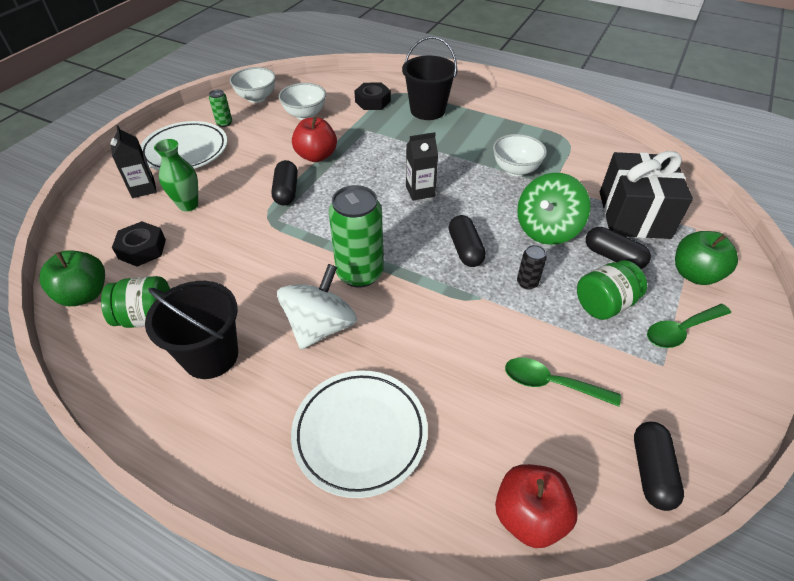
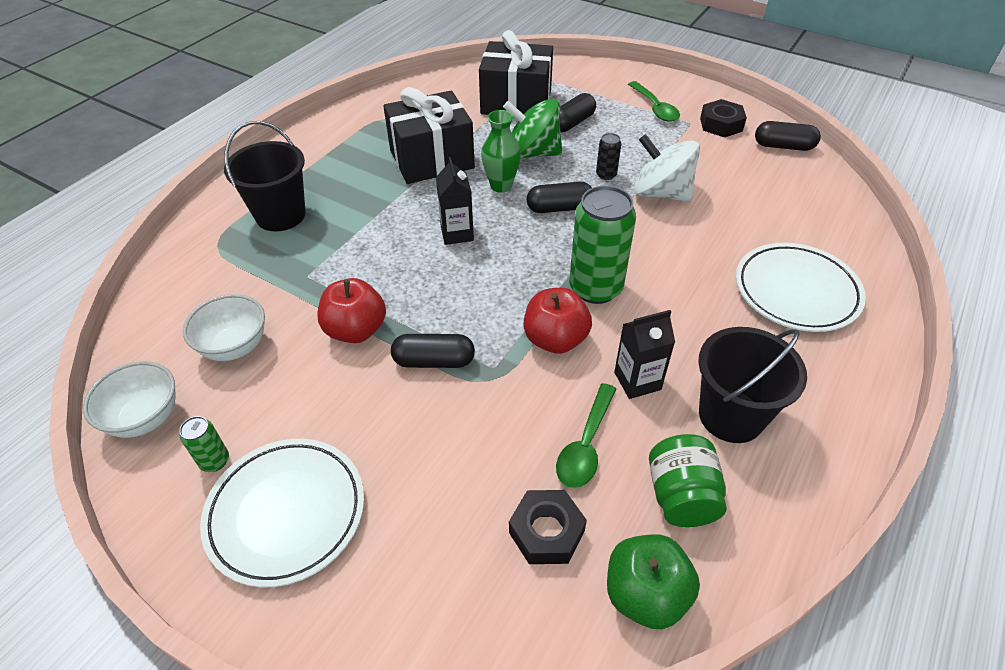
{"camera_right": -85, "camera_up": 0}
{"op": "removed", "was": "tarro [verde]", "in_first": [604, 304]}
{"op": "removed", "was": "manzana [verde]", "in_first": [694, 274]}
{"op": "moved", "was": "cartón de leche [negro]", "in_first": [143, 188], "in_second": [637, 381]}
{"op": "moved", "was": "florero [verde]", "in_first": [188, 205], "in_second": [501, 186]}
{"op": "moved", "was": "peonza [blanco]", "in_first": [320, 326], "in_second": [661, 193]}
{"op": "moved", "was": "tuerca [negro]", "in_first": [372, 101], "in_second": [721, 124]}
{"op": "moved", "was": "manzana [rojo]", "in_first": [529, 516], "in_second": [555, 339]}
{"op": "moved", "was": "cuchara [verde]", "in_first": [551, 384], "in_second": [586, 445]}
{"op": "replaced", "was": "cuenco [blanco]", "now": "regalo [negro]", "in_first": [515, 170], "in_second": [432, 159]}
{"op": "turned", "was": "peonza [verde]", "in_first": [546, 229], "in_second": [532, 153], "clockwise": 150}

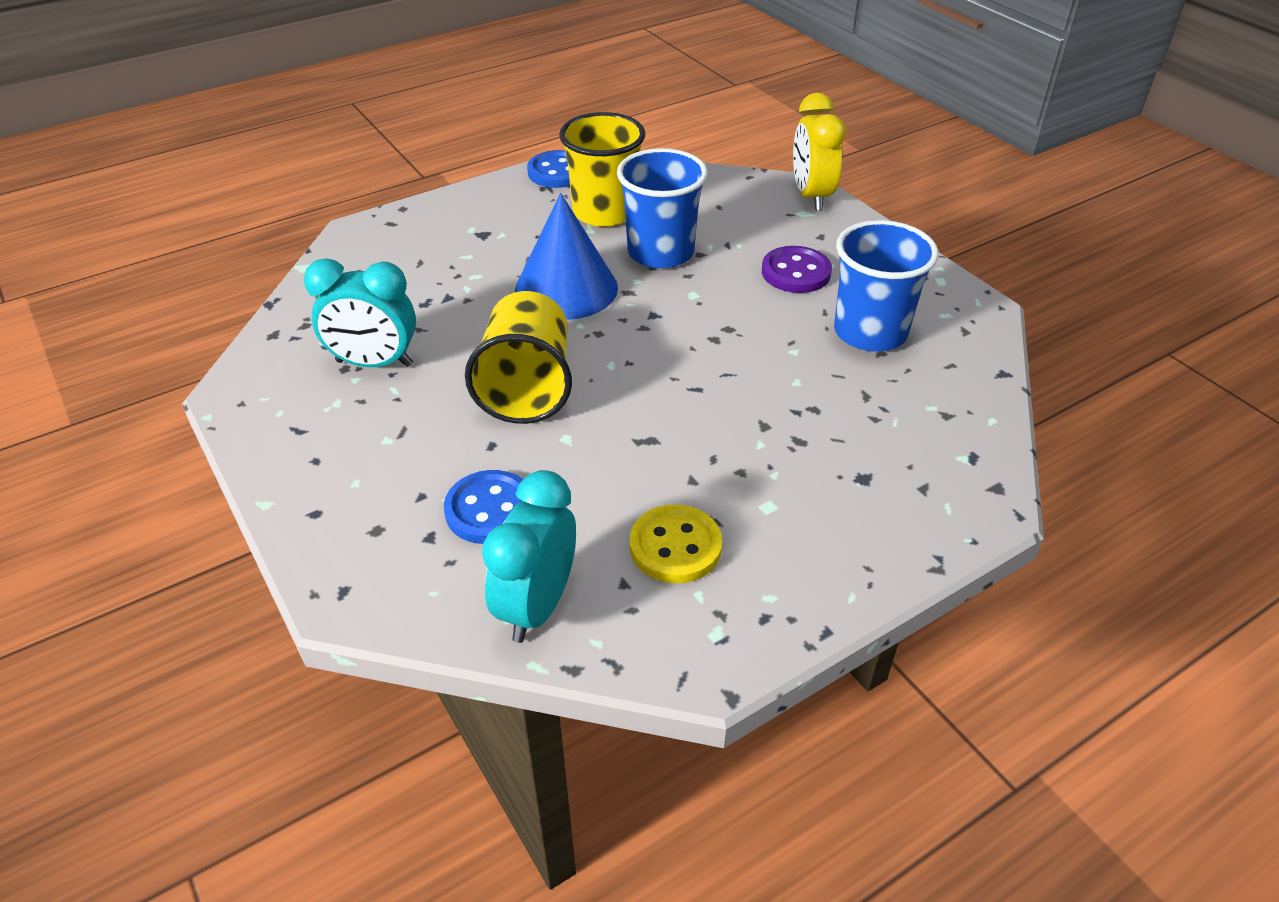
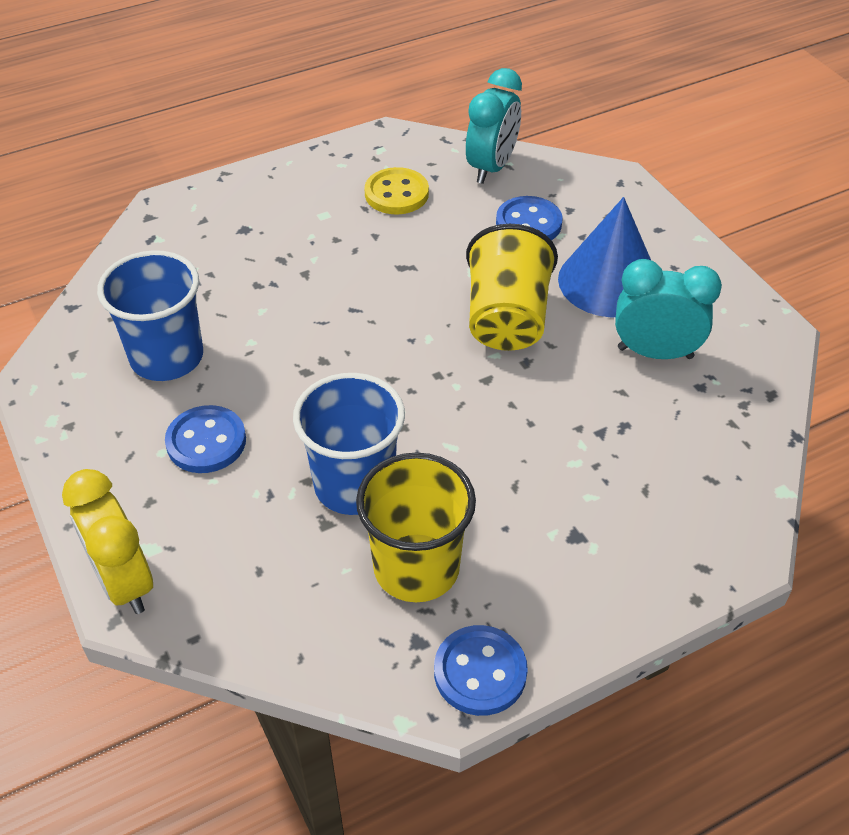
{"camera_right": -175, "camera_up": 5}
{"op": "moved", "was": "cono [azul]", "in_first": [566, 288], "in_second": [609, 281]}
{"op": "recoloured", "was": "botón [morado]", "now": "botón [azul]", "in_first": [796, 272], "in_second": [206, 442]}
{"op": "turned", "was": "despertador [amarillo]", "in_first": [811, 196], "in_second": [124, 582], "clockwise": 150}

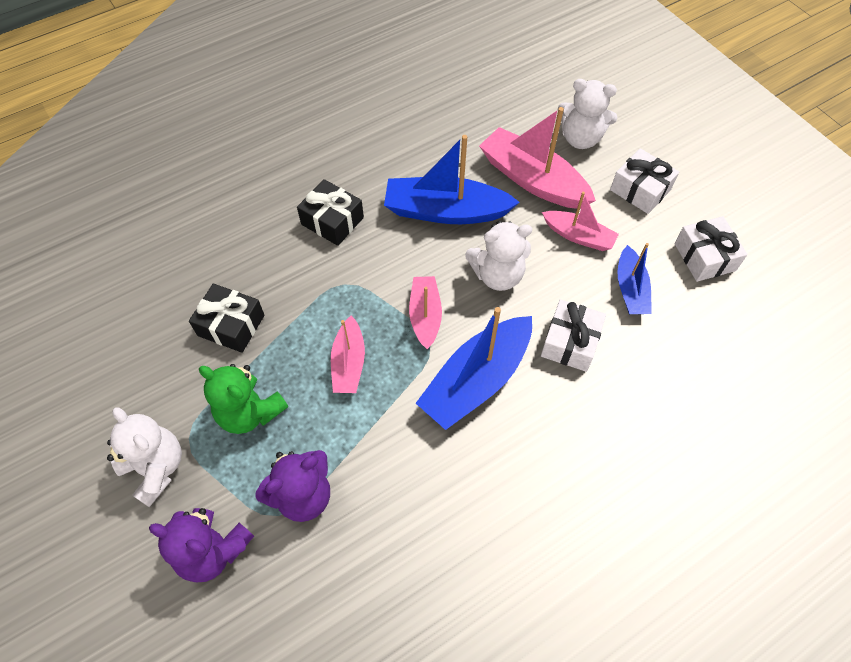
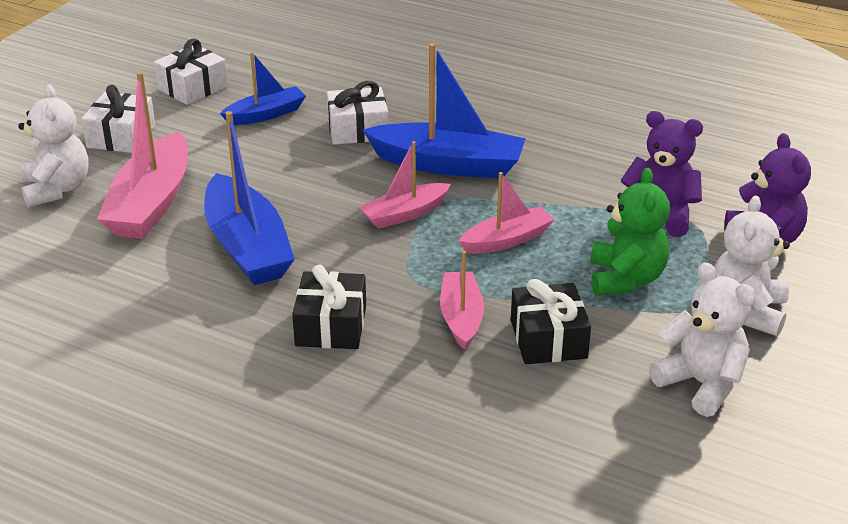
{"camera_right": -120, "camera_up": -25}
{"op": "moved", "was": "osito [blanco]", "in_first": [497, 275], "in_second": [701, 384]}
{"op": "moved", "was": "barco [rosa]", "in_first": [578, 236], "in_second": [461, 318]}

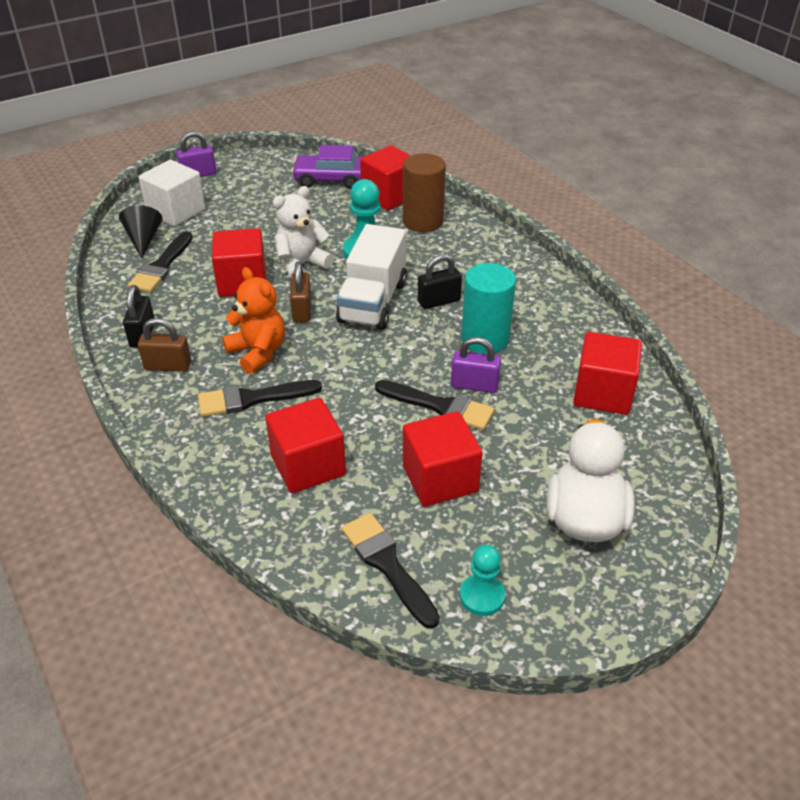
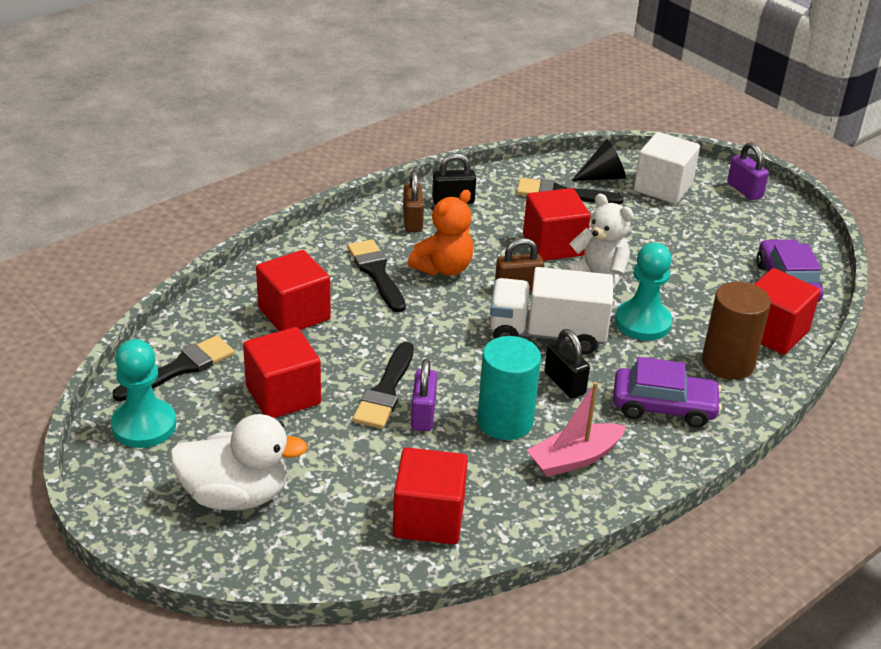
{"camera_right": 80, "camera_up": -5}
{"op": "added", "now": "barco [rosa]", "in_second": [574, 458]}
{"op": "added", "now": "coche [morado]", "in_second": [663, 406]}
{"op": "resized", "was": "peón [turquesa]", "in_first": [482, 596], "in_second": [144, 425], "ratio": 1.56}

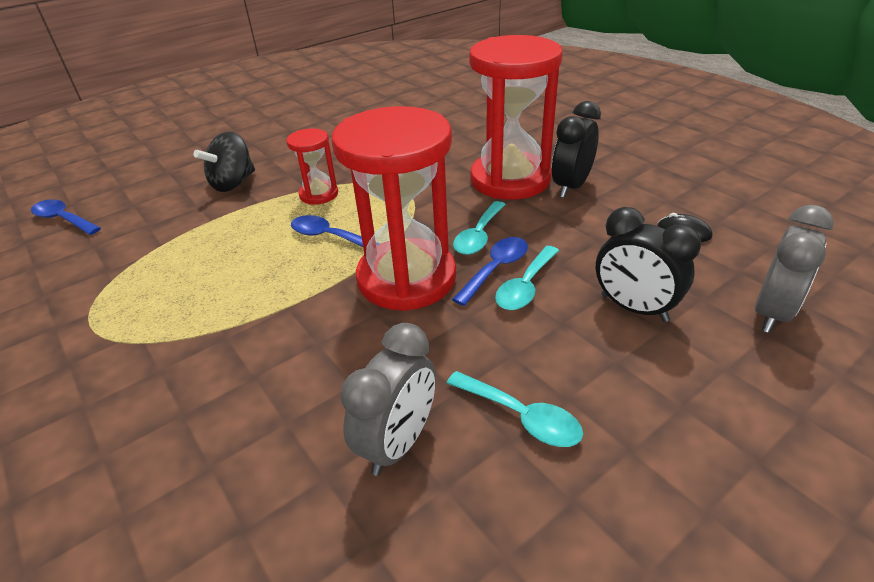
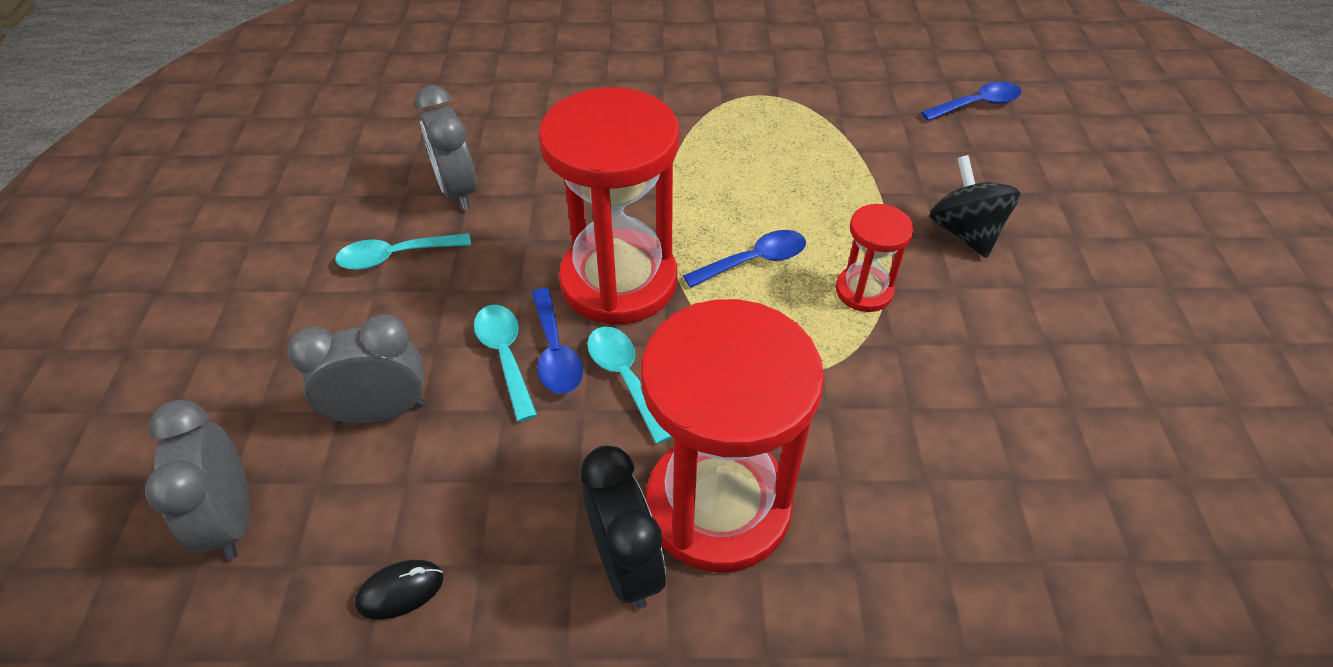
{"camera_right": 125, "camera_up": 10}
{"op": "recoloured", "was": "despertador [negro]", "now": "despertador [gris]", "in_first": [634, 308], "in_second": [381, 412]}

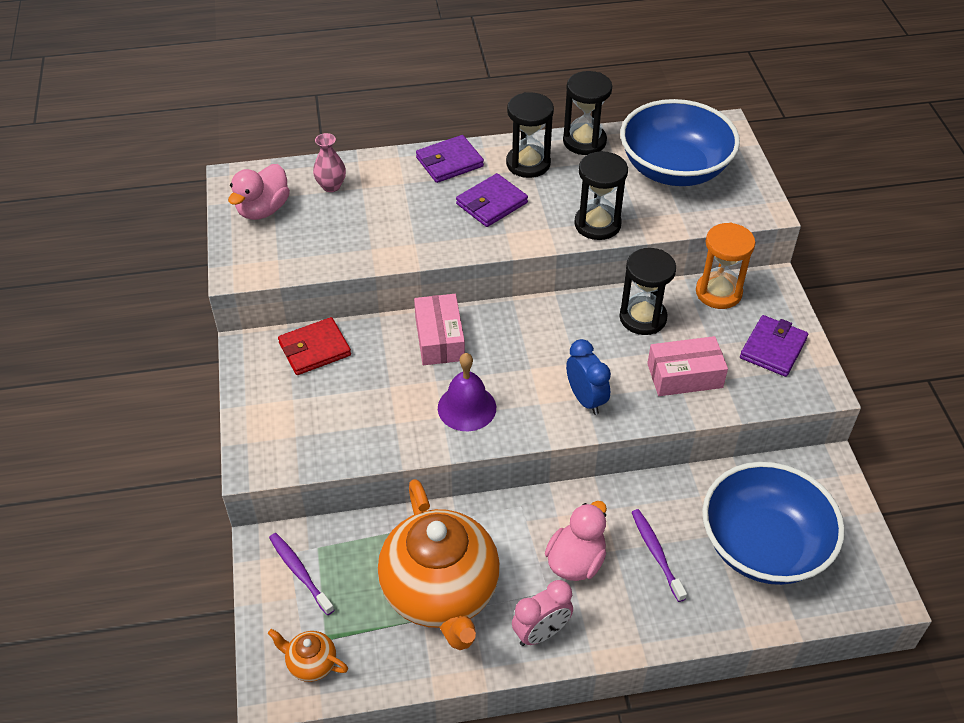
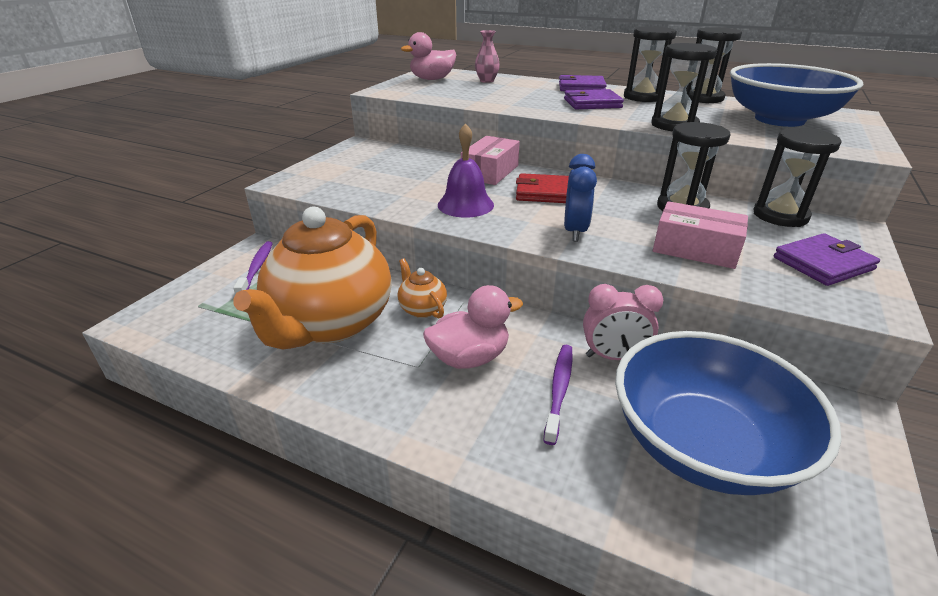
{"camera_right": 35, "camera_up": -15}
{"op": "moved", "was": "tetera [naranja]", "in_first": [311, 663], "in_second": [422, 309]}
{"op": "moved", "was": "cartera [rojo]", "in_first": [314, 349], "in_second": [545, 192]}
{"op": "moved", "was": "despertador [rosa]", "in_first": [541, 633], "in_second": [613, 357]}
{"op": "recoloured", "was": "reloj de arena [naranja]", "now": "reloj de arena [negro]", "in_first": [718, 292], "in_second": [780, 216]}

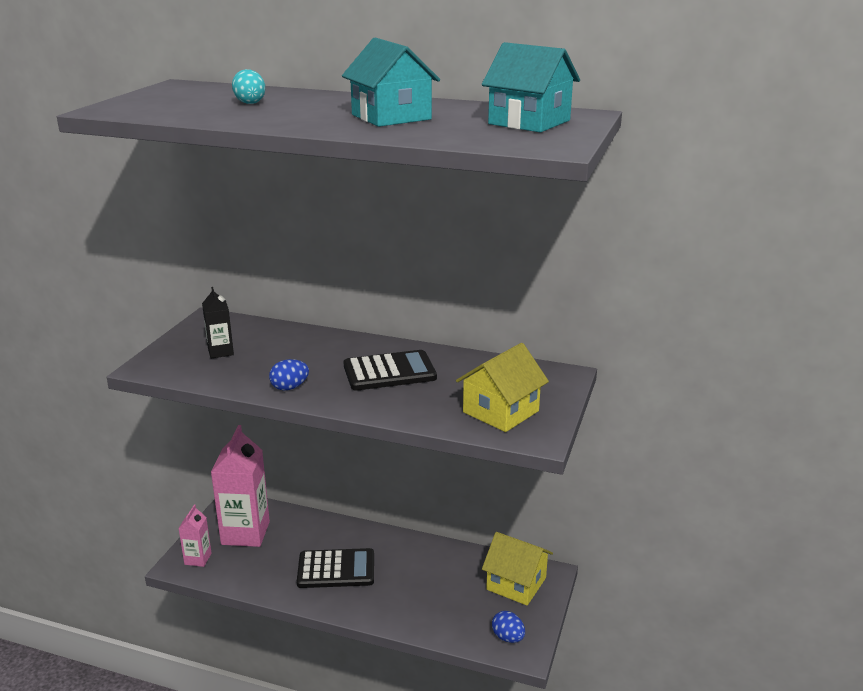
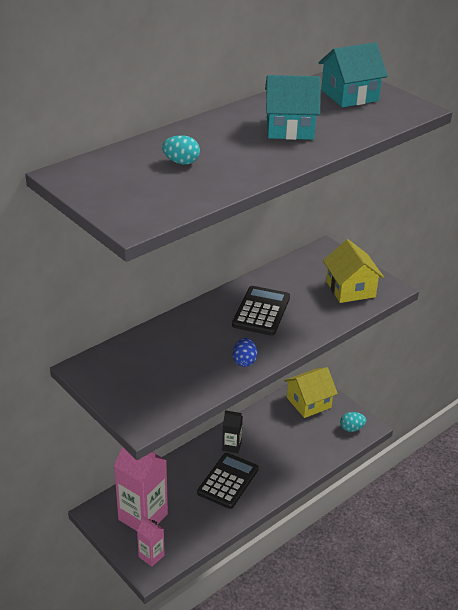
{"camera_right": -60, "camera_up": 10}
{"op": "moved", "was": "cartón de leche [negro]", "in_first": [220, 352], "in_second": [231, 446]}
{"op": "recoloured", "was": "huevo [azul]", "now": "huevo [turquesa]", "in_first": [508, 637], "in_second": [352, 428]}

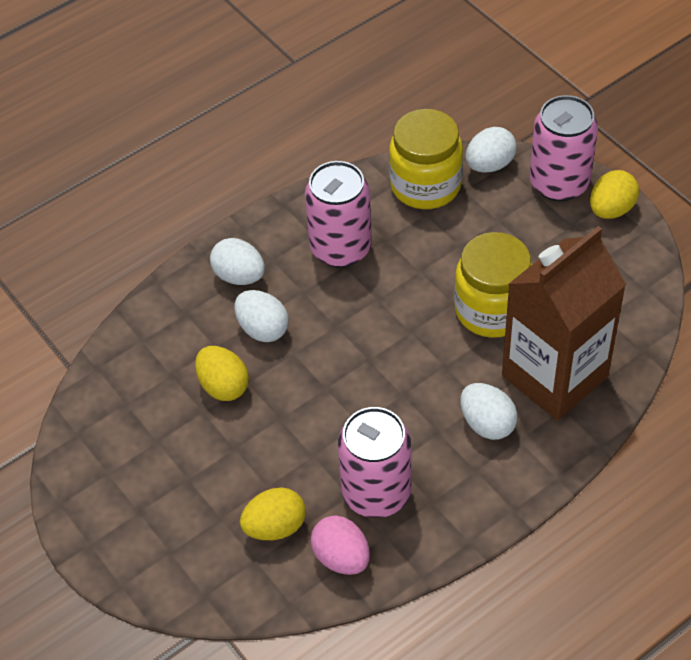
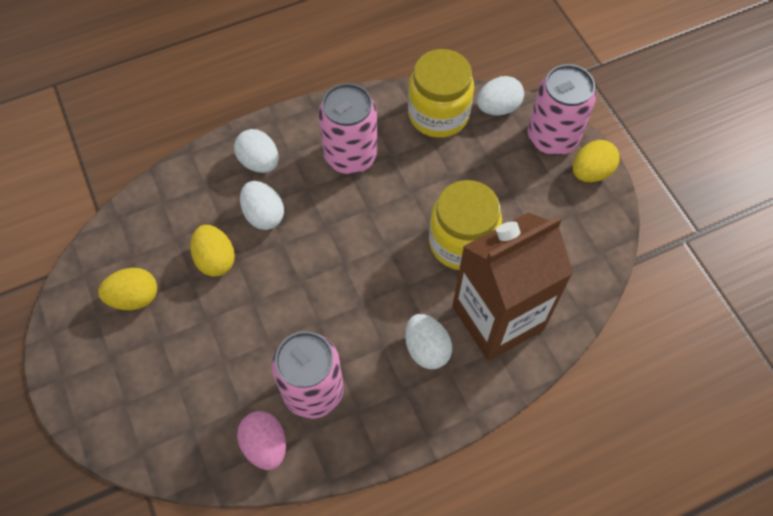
{"camera_right": 10, "camera_up": 10}
{"op": "moved", "was": "huevo [amarillo]", "in_first": [275, 527], "in_second": [134, 297]}

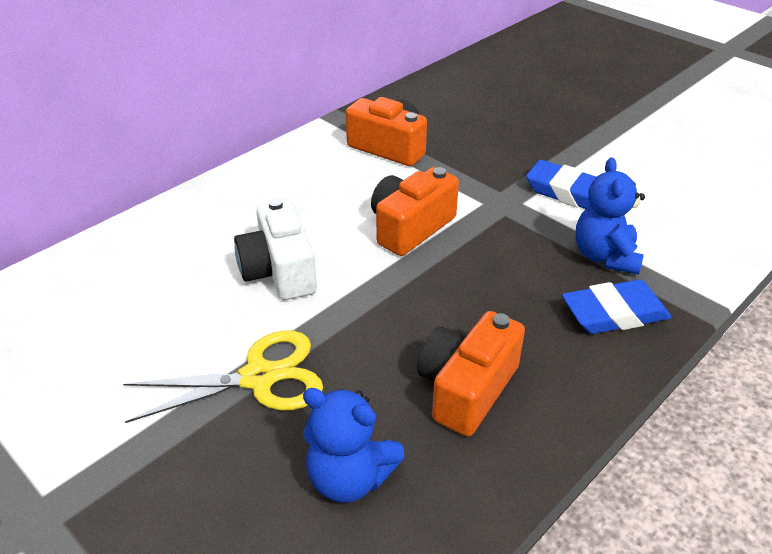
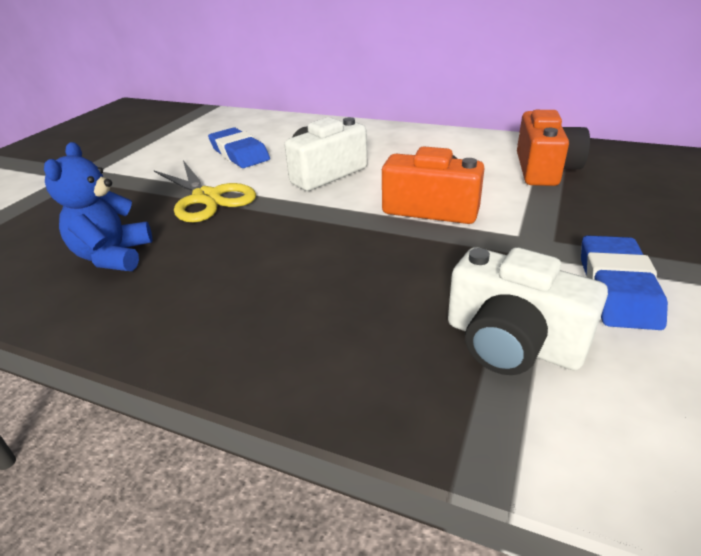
{"camera_right": 70, "camera_up": -5}
{"op": "removed", "was": "cámara [naranja]", "in_first": [466, 388]}
{"op": "moved", "was": "goma de borrar [azul]", "in_first": [614, 313], "in_second": [239, 153]}
{"op": "replaced", "was": "osito [azul]", "now": "cámara [blanco]", "in_first": [605, 256], "in_second": [512, 342]}

